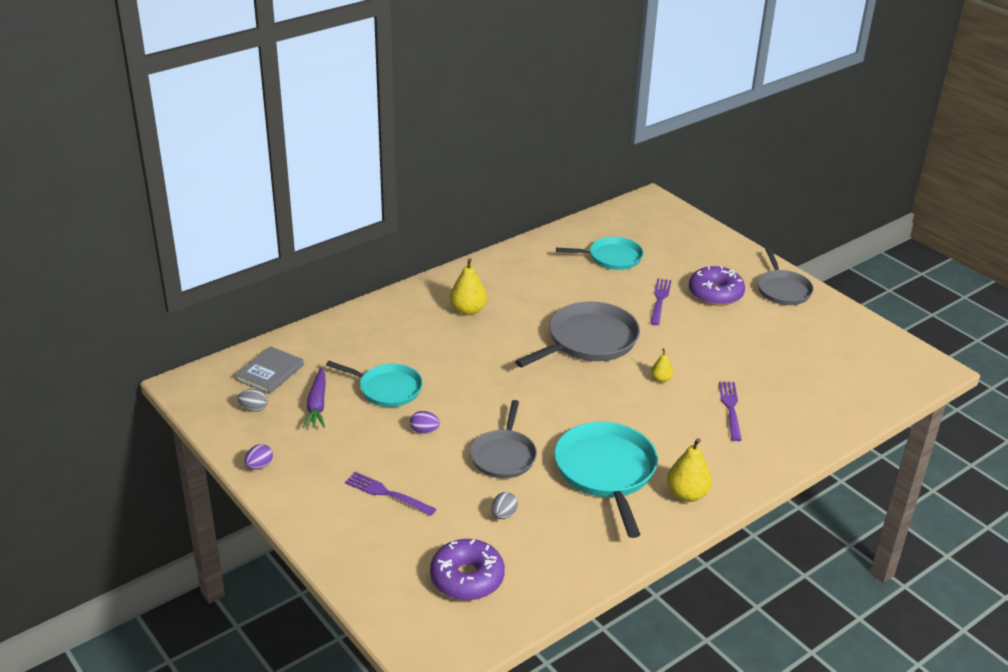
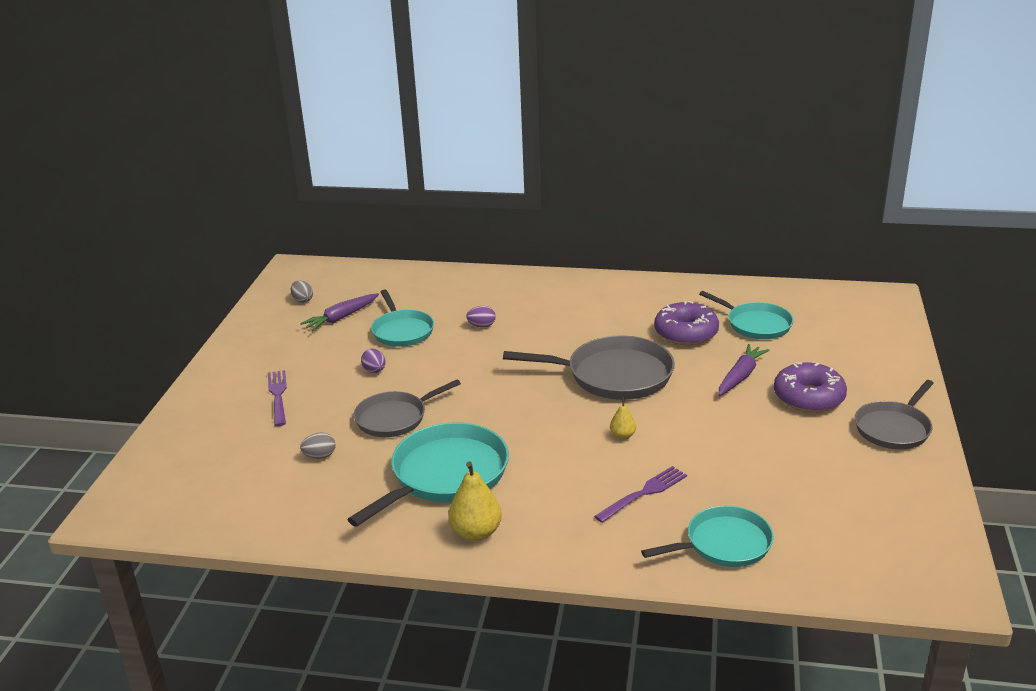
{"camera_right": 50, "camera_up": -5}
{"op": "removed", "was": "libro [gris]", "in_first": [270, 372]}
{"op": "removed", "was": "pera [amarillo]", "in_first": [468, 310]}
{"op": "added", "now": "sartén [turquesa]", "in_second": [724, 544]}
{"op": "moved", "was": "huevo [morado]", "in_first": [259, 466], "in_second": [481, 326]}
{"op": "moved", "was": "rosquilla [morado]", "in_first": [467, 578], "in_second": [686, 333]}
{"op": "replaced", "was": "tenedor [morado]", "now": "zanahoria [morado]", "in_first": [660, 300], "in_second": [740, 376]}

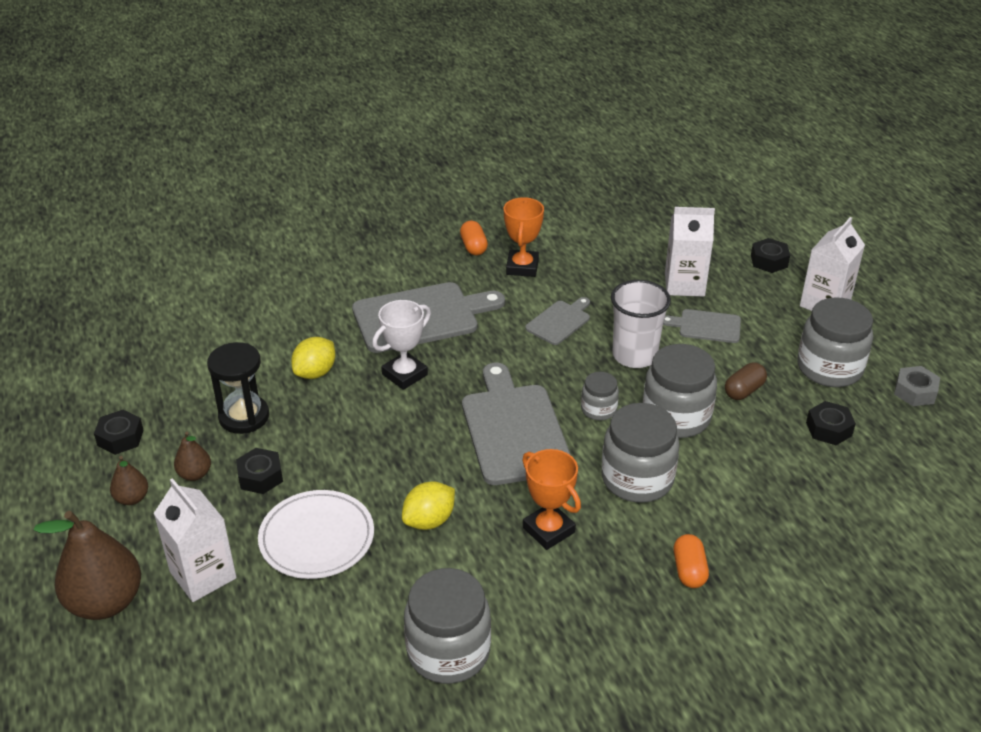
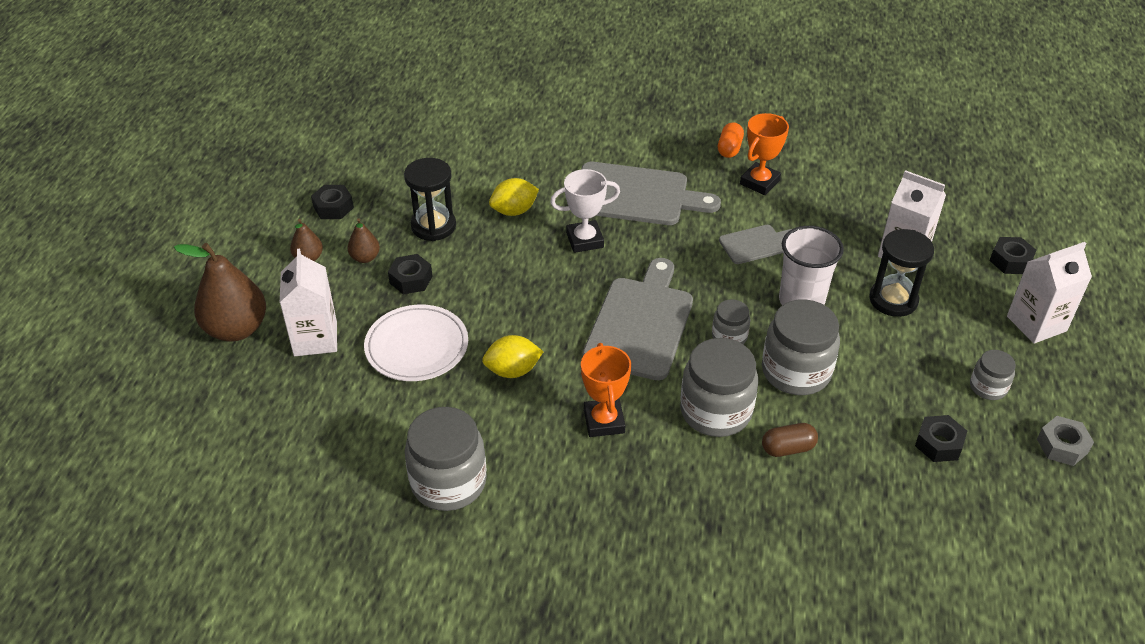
{"camera_right": 30, "camera_up": 5}
{"op": "removed", "was": "cápsula [naranja]", "in_first": [689, 570]}
{"op": "moved", "was": "cápsula [marrón]", "in_first": [744, 390], "in_second": [788, 448]}
{"op": "replaced", "was": "tabla de cortar [gris]", "now": "reloj de arena [negro]", "in_first": [706, 326], "in_second": [893, 300]}
{"op": "resized", "was": "tarro [gris]", "in_first": [829, 368], "in_second": [988, 387], "ratio": 0.53}

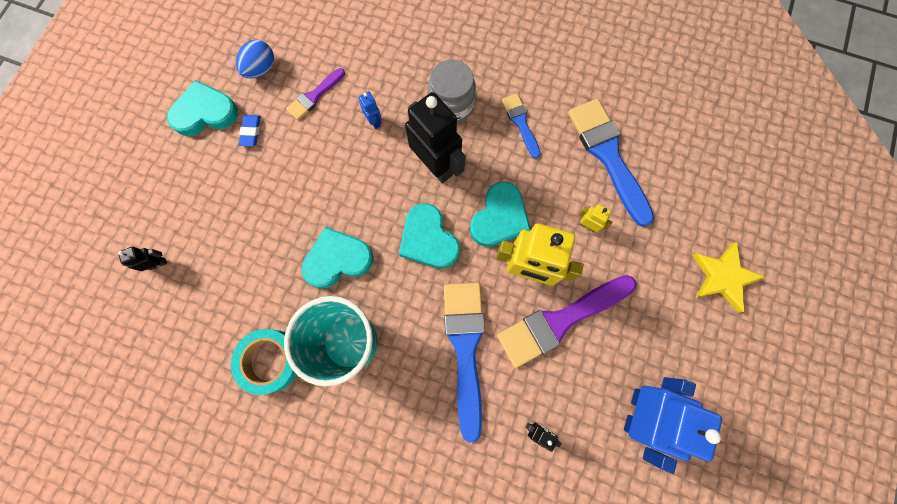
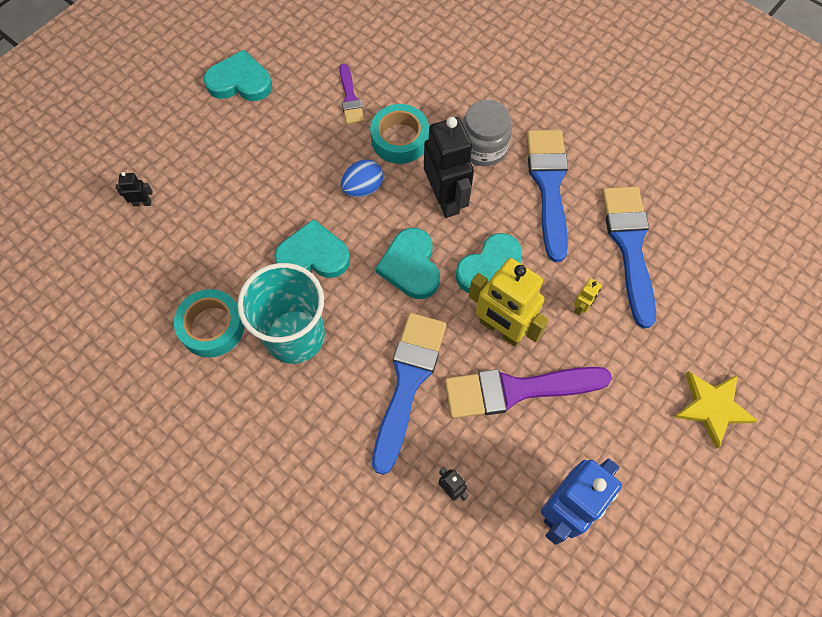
{"camera_right": 20, "camera_up": -10}
{"op": "removed", "was": "goma de borrar [azul]", "in_first": [251, 132]}
{"op": "moved", "was": "huevo [azul]", "in_first": [261, 69], "in_second": [363, 188]}
{"op": "replaced", "was": "robot [azul]", "now": "cinta adhesiva [turquesa]", "in_first": [374, 121], "in_second": [400, 139]}
{"op": "turned", "was": "pincel [morado]", "in_first": [314, 96], "in_second": [350, 98], "clockwise": -75}
{"op": "turned", "was": "robot [amarillo]", "in_first": [587, 225], "in_second": [581, 307], "clockwise": 75}
{"op": "resized", "was": "pincel [azul]", "in_first": [520, 123], "in_second": [548, 186], "ratio": 1.91}

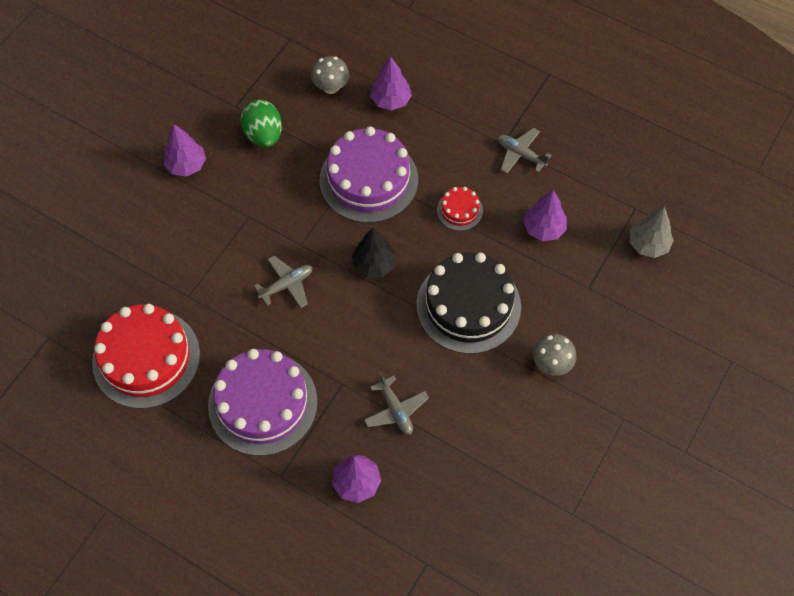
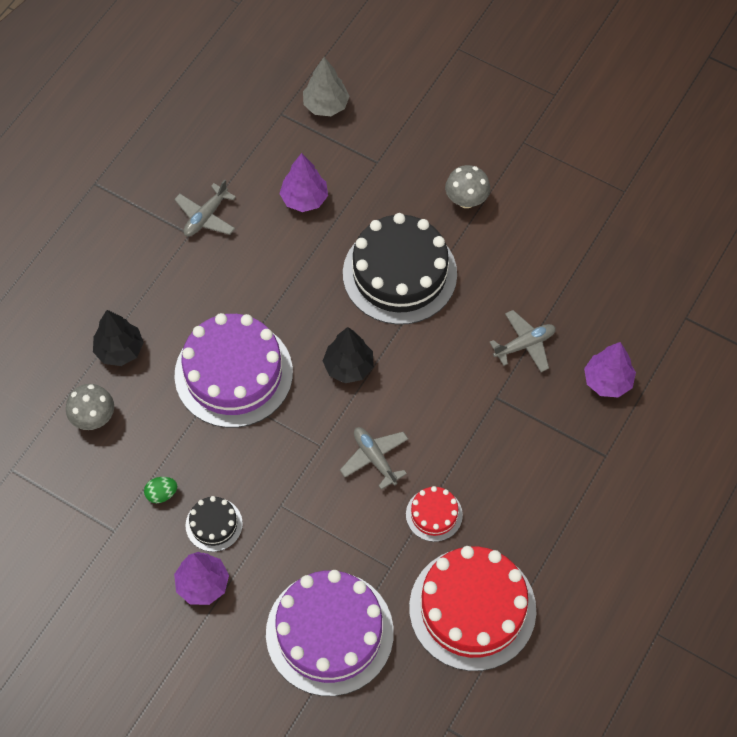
{"camera_right": -90, "camera_up": 0}
{"op": "added", "now": "tarta [negro]", "in_second": [214, 524]}
{"op": "moved", "was": "tarta [morado]", "in_first": [263, 403], "in_second": [329, 633]}
{"op": "moved", "was": "tarta [rojo]", "in_first": [459, 210], "in_second": [434, 514]}
{"op": "recoloured", "was": "árbol [morado]", "now": "árbol [negro]", "in_first": [391, 100], "in_second": [119, 350]}
{"op": "resized", "was": "huevo [verde]", "in_first": [263, 135], "in_second": [161, 494], "ratio": 0.51}

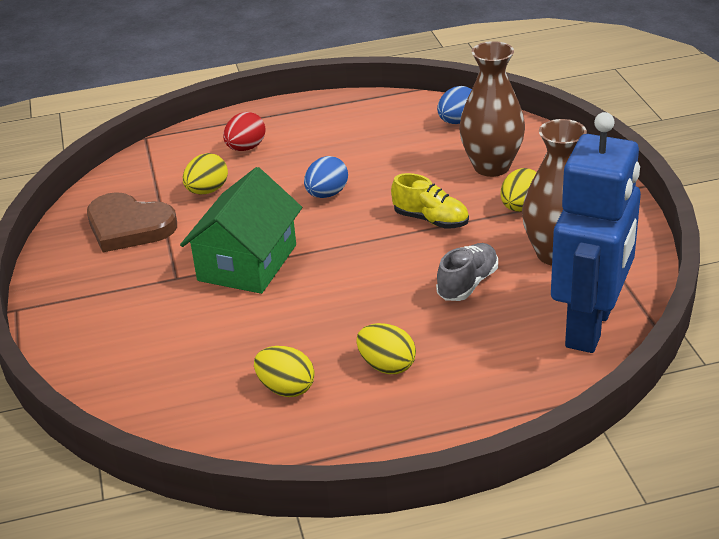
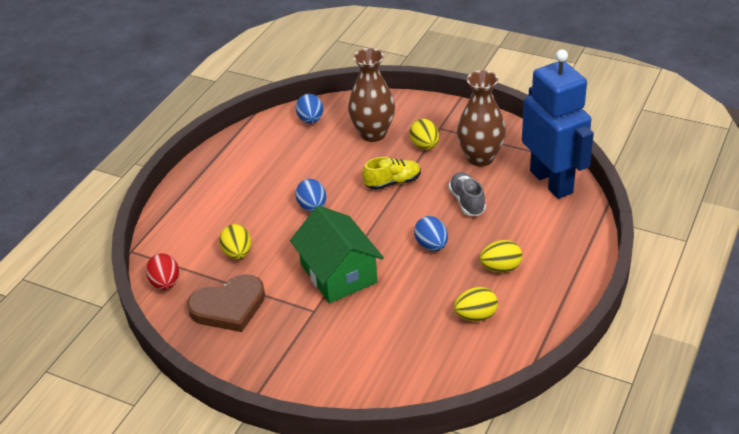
{"camera_right": -50, "camera_up": 5}
{"op": "added", "now": "huevo [azul]", "in_second": [431, 245]}
{"op": "moved", "was": "huevo [rojo]", "in_first": [246, 148], "in_second": [165, 283]}

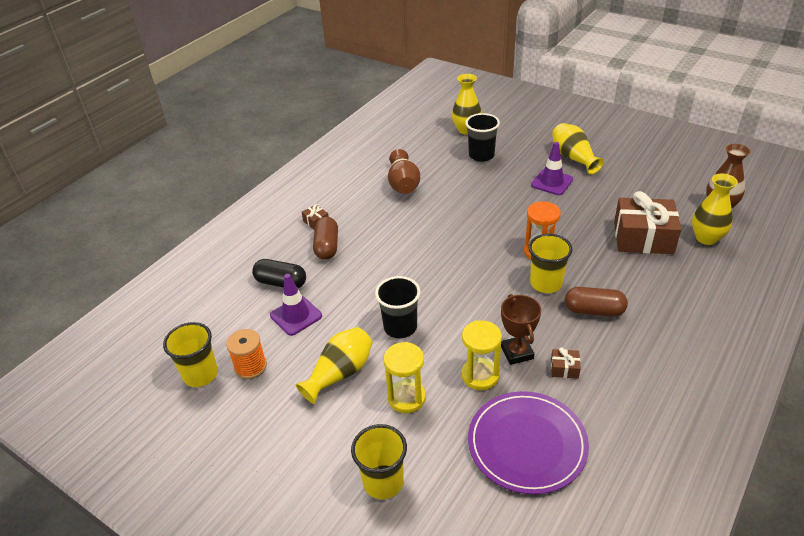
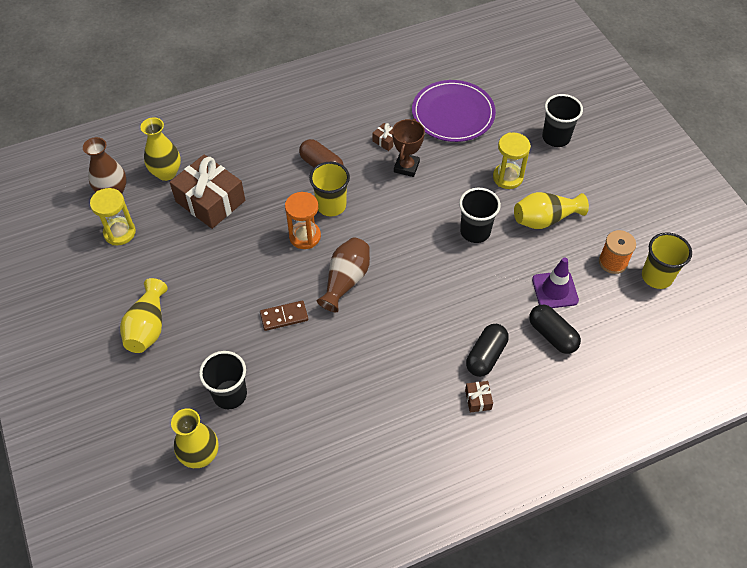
{"camera_right": -150, "camera_up": 15}
{"op": "removed", "was": "cono de tráfico [morado]", "in_first": [552, 182]}
{"op": "added", "now": "ficha de dominó [marrón]", "in_second": [284, 317]}
{"op": "moved", "was": "florero [marrón]", "in_first": [403, 184], "in_second": [346, 280]}
{"op": "moved", "was": "reloj de arena [amarillo]", "in_first": [480, 375], "in_second": [119, 233]}
{"op": "recoloured", "was": "cápsula [marrón]", "now": "cápsula [negro]", "in_first": [327, 246], "in_second": [486, 356]}
{"op": "recoloured", "was": "vaso [amarillo]", "now": "vaso [negro]", "in_first": [383, 482], "in_second": [556, 137]}

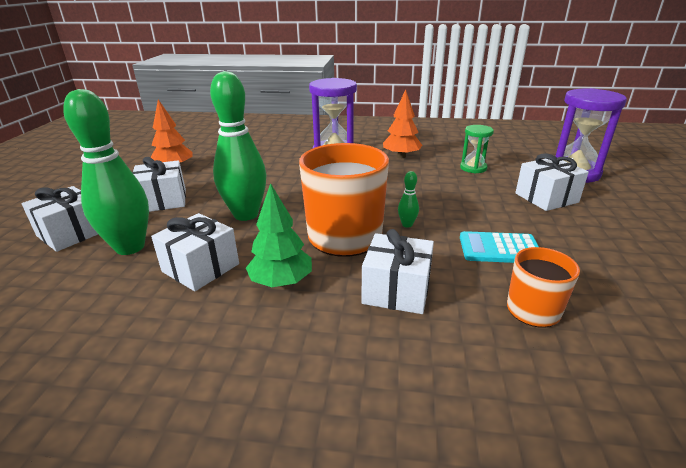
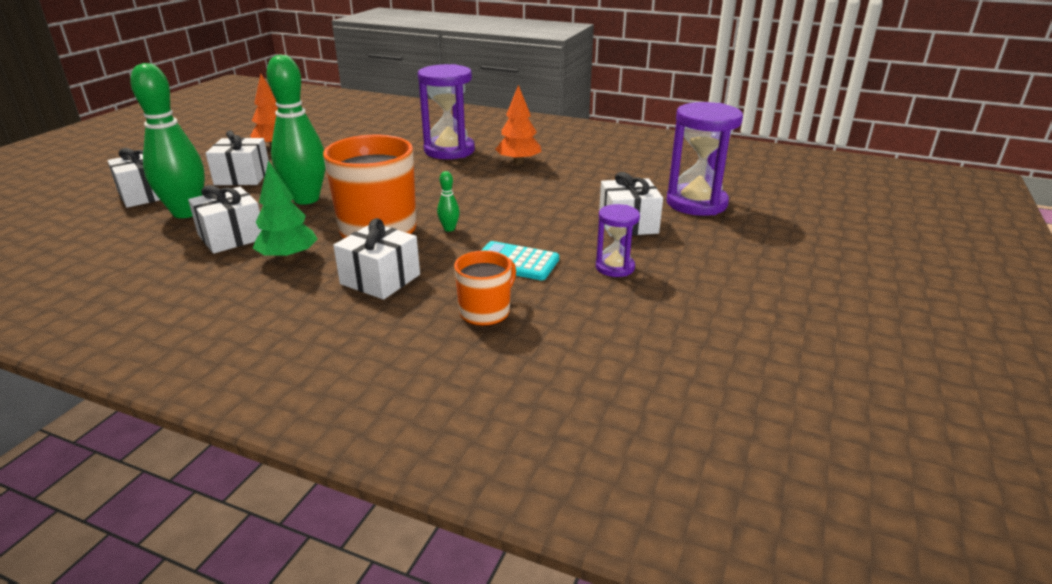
{"camera_right": 15, "camera_up": 0}
{"op": "removed", "was": "reloj de arena [verde]", "in_first": [473, 168]}
{"op": "added", "now": "reloj de arena [morado]", "in_second": [615, 267]}

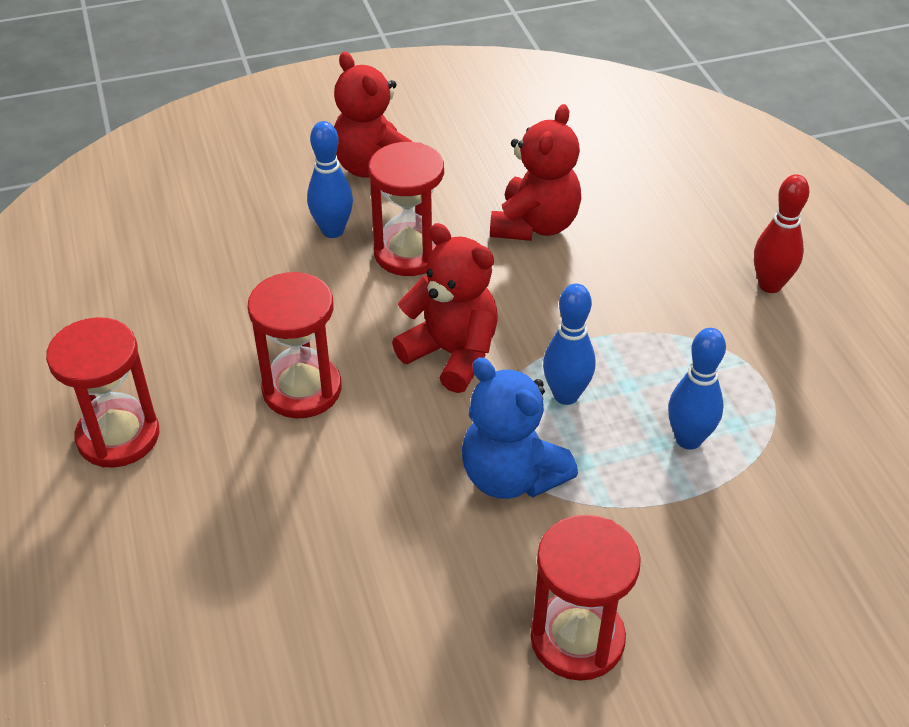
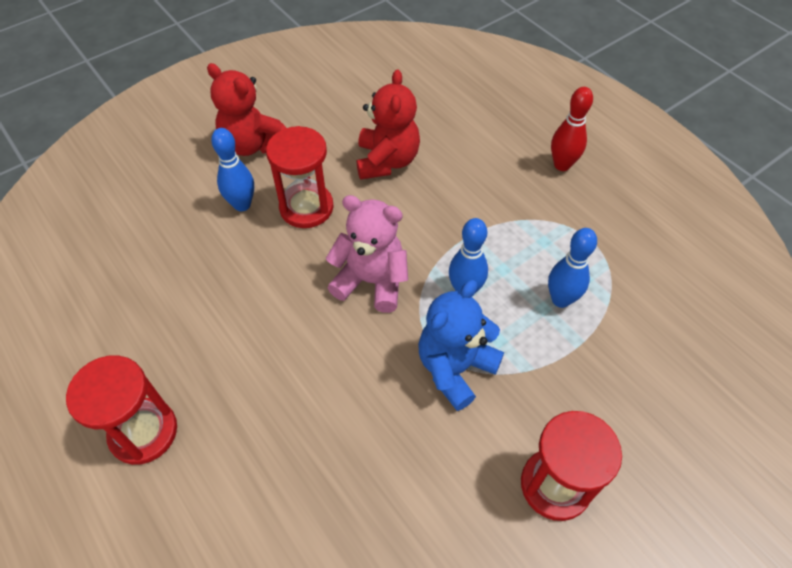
{"camera_right": -20, "camera_up": 10}
{"op": "removed", "was": "reloj de arena [rojo]", "in_first": [302, 389]}
{"op": "recoloured", "was": "osito [rojo]", "now": "osito [rosa]", "in_first": [452, 354], "in_second": [371, 281]}
{"op": "turned", "was": "osito [azul]", "in_first": [511, 476], "in_second": [455, 368], "clockwise": 105}

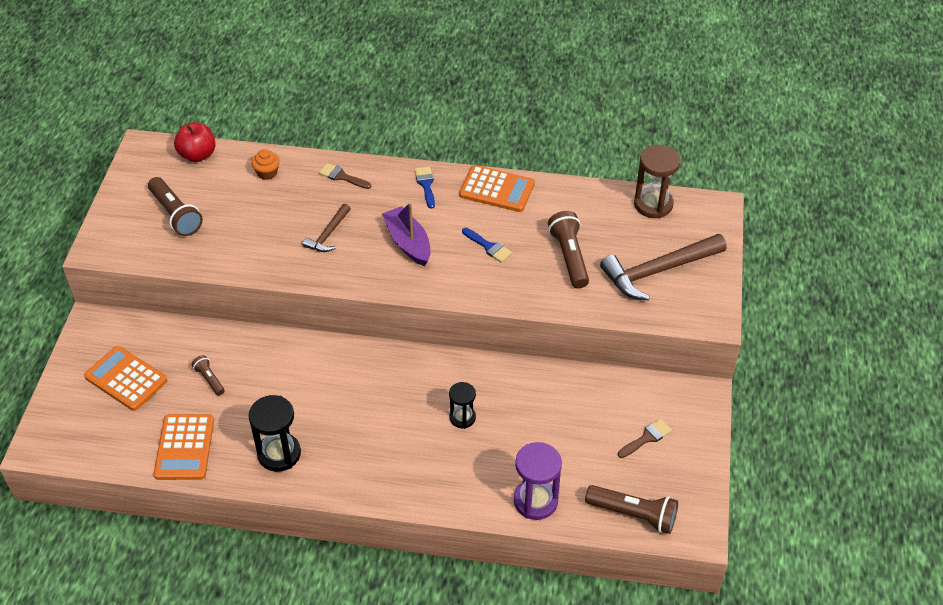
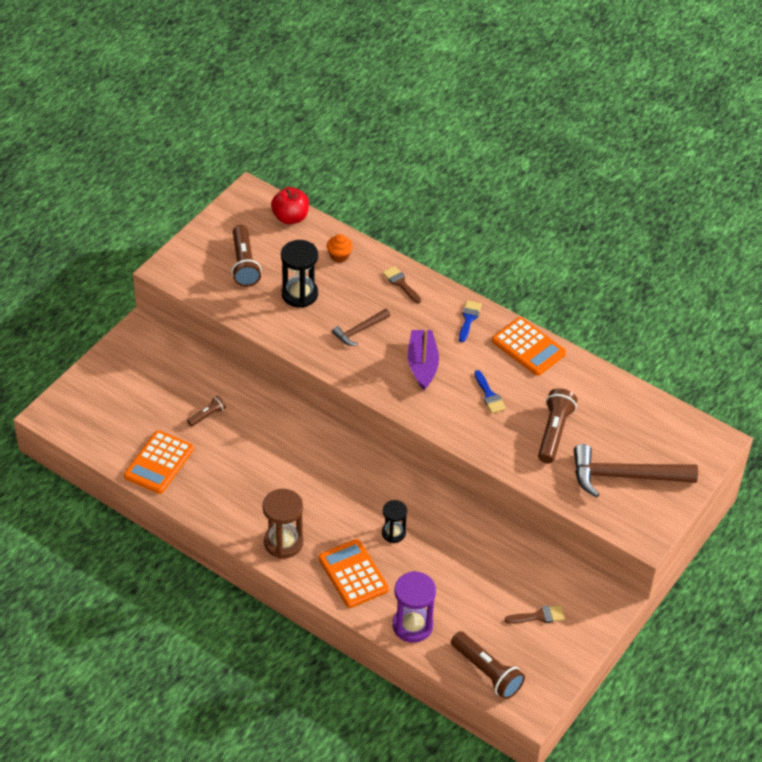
{"camera_right": 25, "camera_up": 0}
{"op": "moved", "was": "calculadora [naranja]", "in_first": [126, 379], "in_second": [353, 574]}
{"op": "moved", "was": "reloj de arena [negro]", "in_first": [279, 454], "in_second": [299, 294]}
{"op": "moved", "was": "reloj de arena [marrón]", "in_first": [653, 204], "in_second": [283, 542]}
{"op": "turned", "was": "lámpara de mano [marrón]", "in_first": [209, 379], "in_second": [207, 415], "clockwise": 60}

